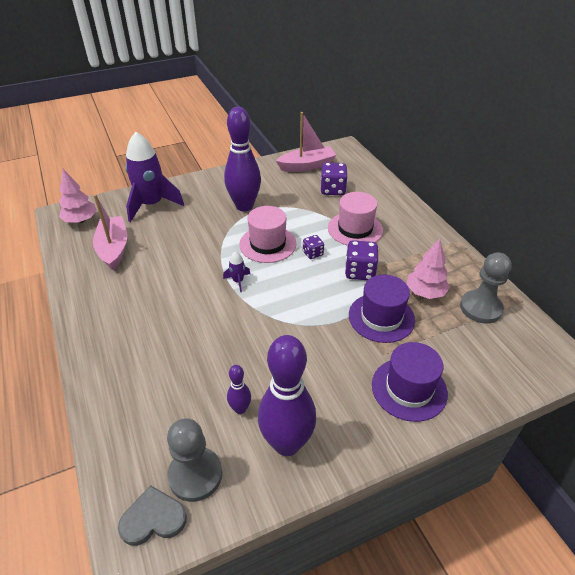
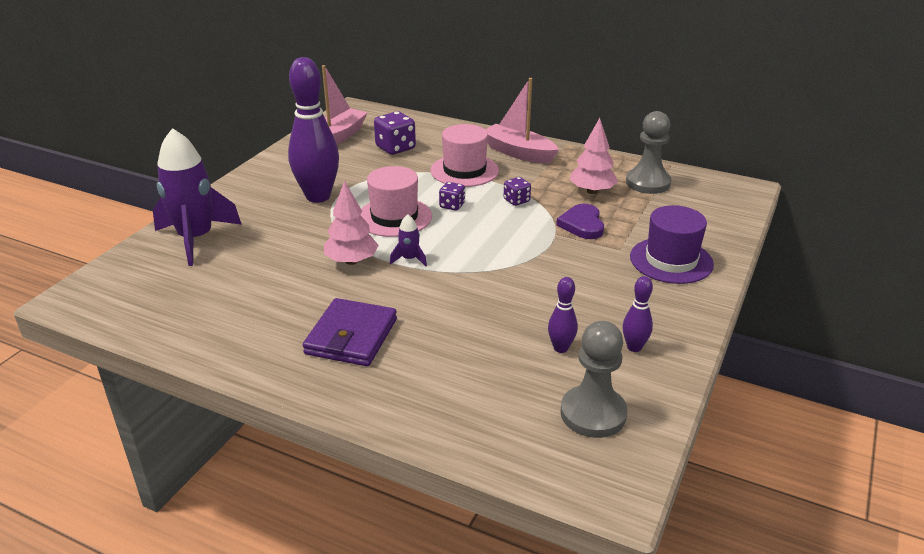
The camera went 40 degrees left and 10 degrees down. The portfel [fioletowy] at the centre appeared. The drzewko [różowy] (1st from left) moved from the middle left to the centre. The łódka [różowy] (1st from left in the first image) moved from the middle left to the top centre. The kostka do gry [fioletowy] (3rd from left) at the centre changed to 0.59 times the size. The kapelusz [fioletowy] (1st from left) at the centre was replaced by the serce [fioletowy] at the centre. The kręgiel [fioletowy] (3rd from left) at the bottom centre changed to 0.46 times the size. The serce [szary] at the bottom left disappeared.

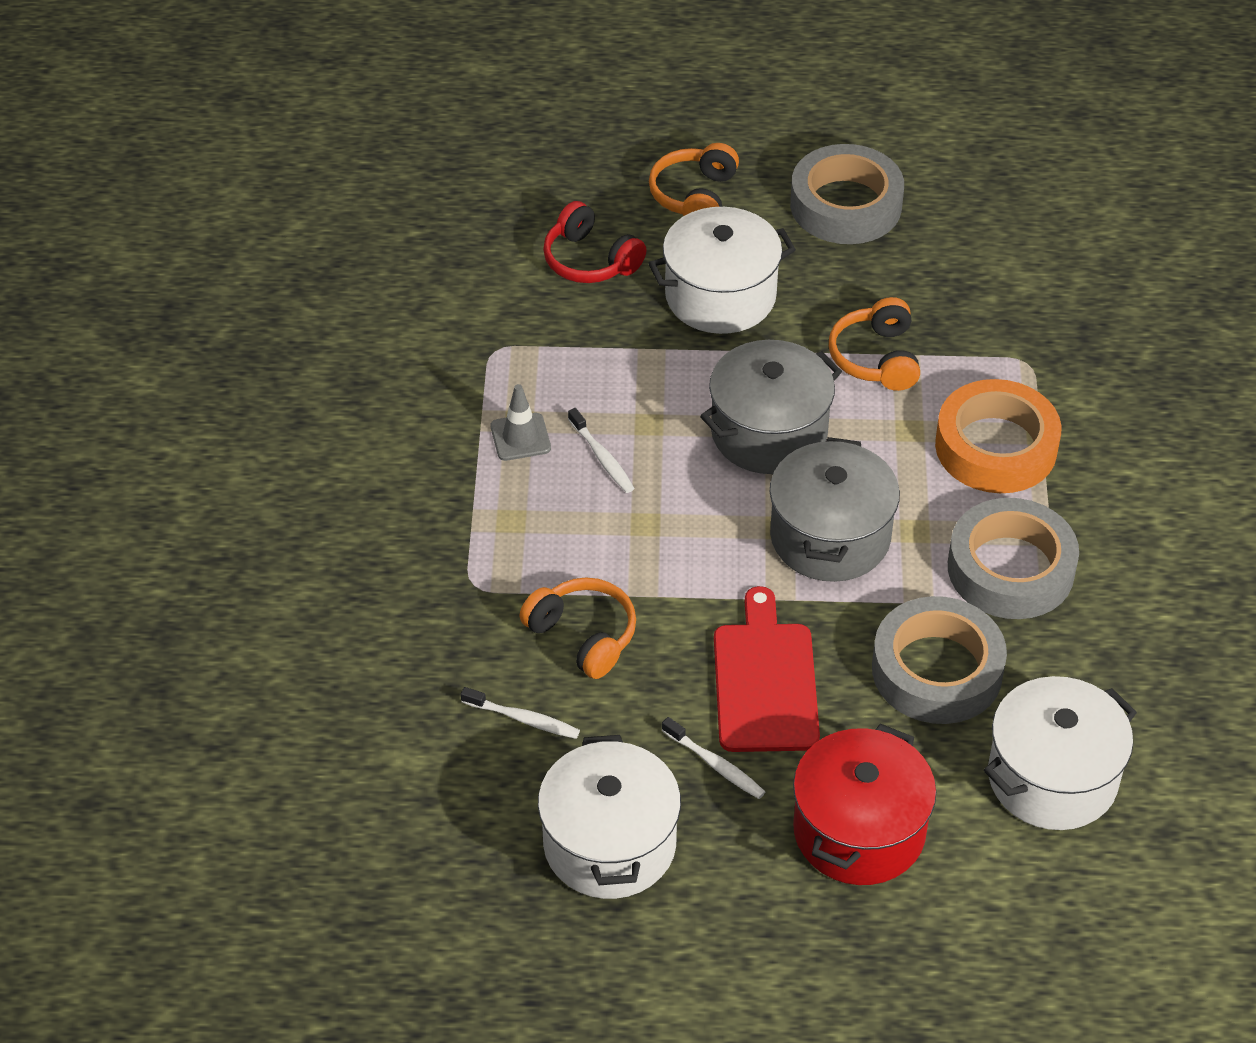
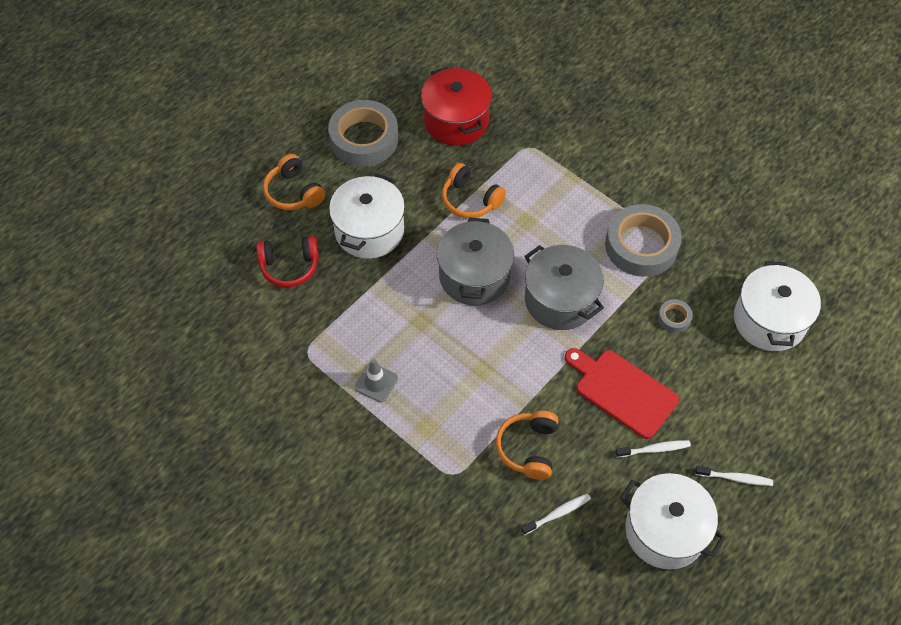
The camera went 50 degrees left and 10 degrees up. The garnek [czerwony] moved from the bottom right to the top centre. The słuchawki [pomarańczowy] (1st from left in the first image) at the centre turned 75 degrees counterclockwise. The taśma klejąca [szary] (2nd from left in the first image) at the middle right changed to 0.44 times the size. The szczoteczka do zębów [biały] (2nd from left in the first image) moved from the centre to the bottom right. The taśma klejąca [pomarańczowy] at the middle right disappeared.

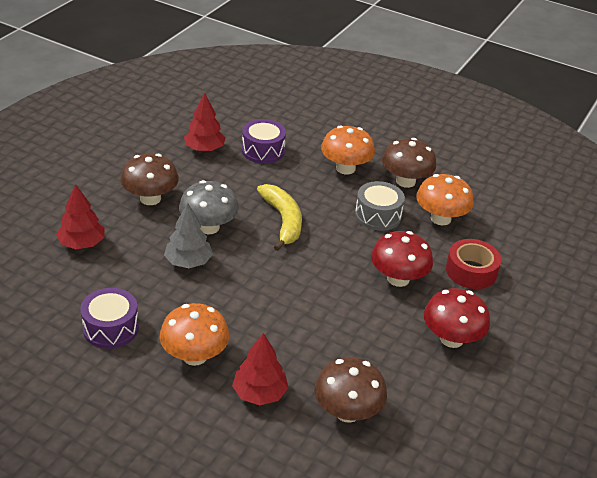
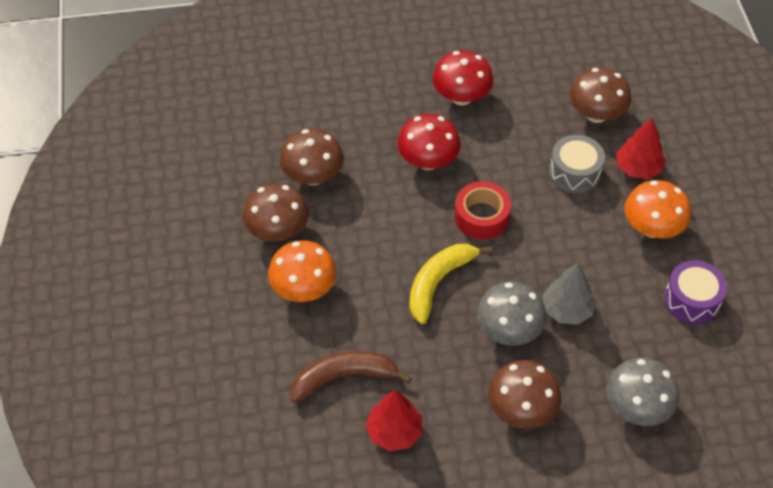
The camera went 125 degrees left and 15 degrees up. The grzyb [pomarańczowy] (3rd from left) at the middle right became the grzyb [brązowy] (2nd from left) at the top centre. The bęben [fioletowy] (2nd from left) at the top centre was replaced by the banan [brązowy] at the bottom centre. The taśma klejąca [czerwony] moved from the middle right to the centre. The bęben [szary] moved from the centre to the middle right. The drzewko [czerwony] (1st from left) at the middle left was replaced by the grzyb [szary] (2nd from left) at the bottom right.

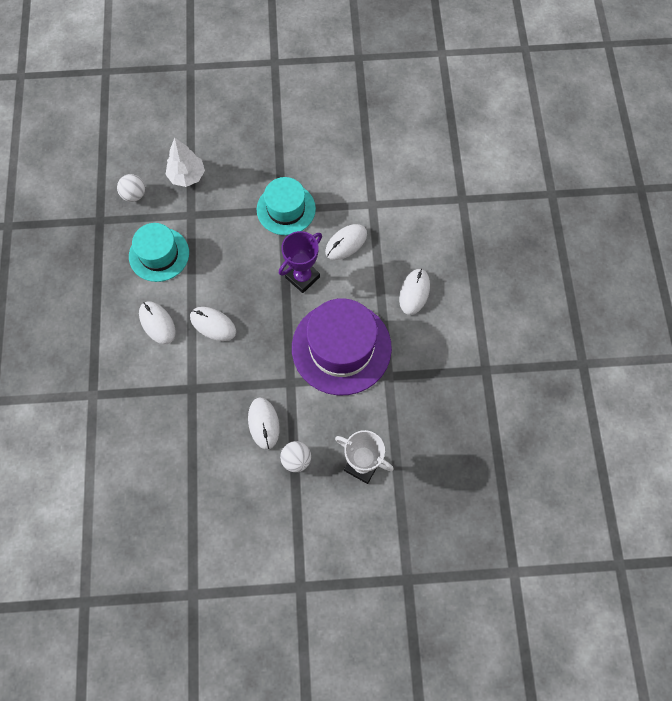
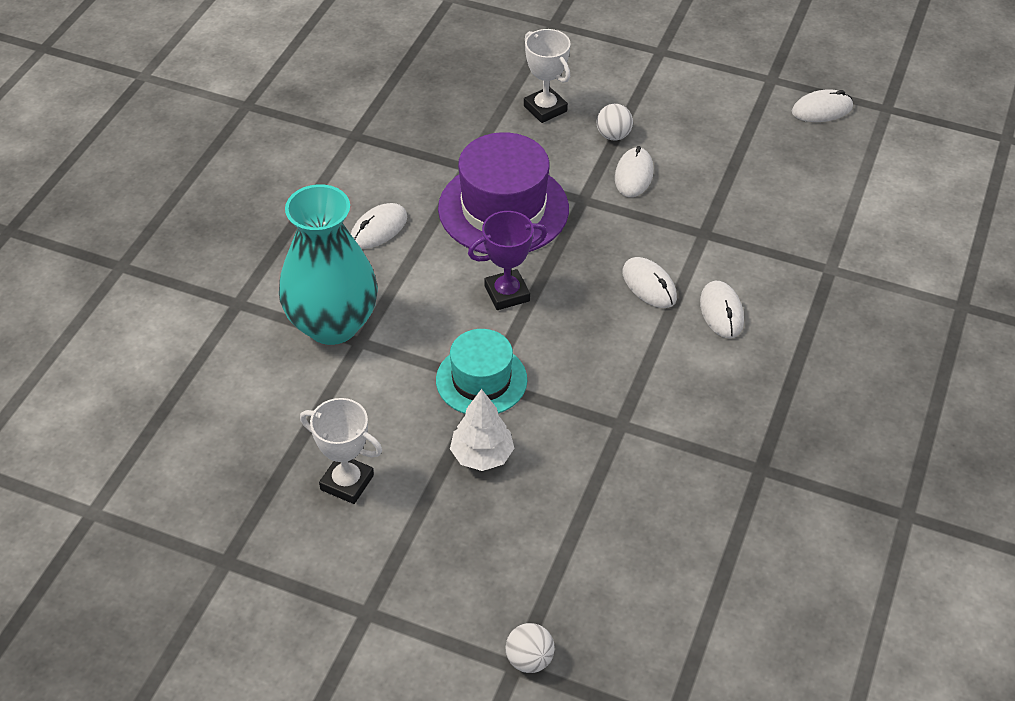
The camera went 155 degrees left and 20 degrees down. The wazon [turkusowy] at the middle left appeared. The puchar [biały] (1st from left) at the centre appeared. The drzewko [biały] moved from the top left to the centre. The piłka [biały] (1st from left) moved from the top left to the bottom centre. The myszka [biały] (4th from left in the first image) moved from the centre to the top right. The kapelusz [turkusowy] (1st from left) at the middle left disappeared.

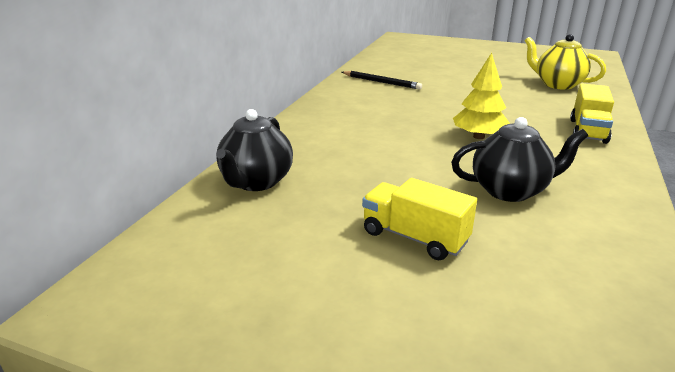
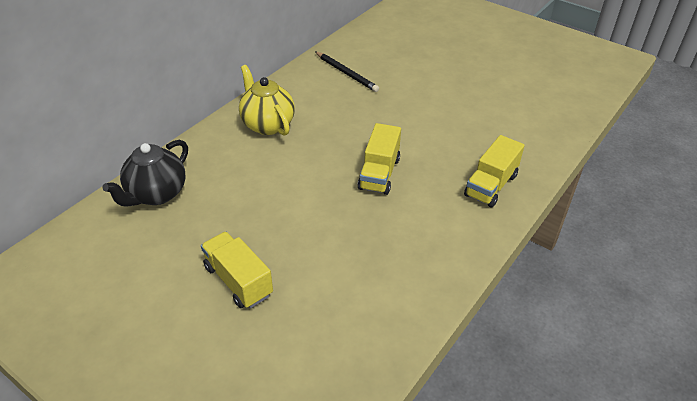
The camera went 15 degrees right and 15 degrees up. The imbryk [żółty] moved from the top right to the top centre. The drzewko [żółty] at the top right was replaced by the ciężarówka [żółty] (2nd from left) at the centre. The imbryk [czarny] (2nd from left) at the middle right disappeared.

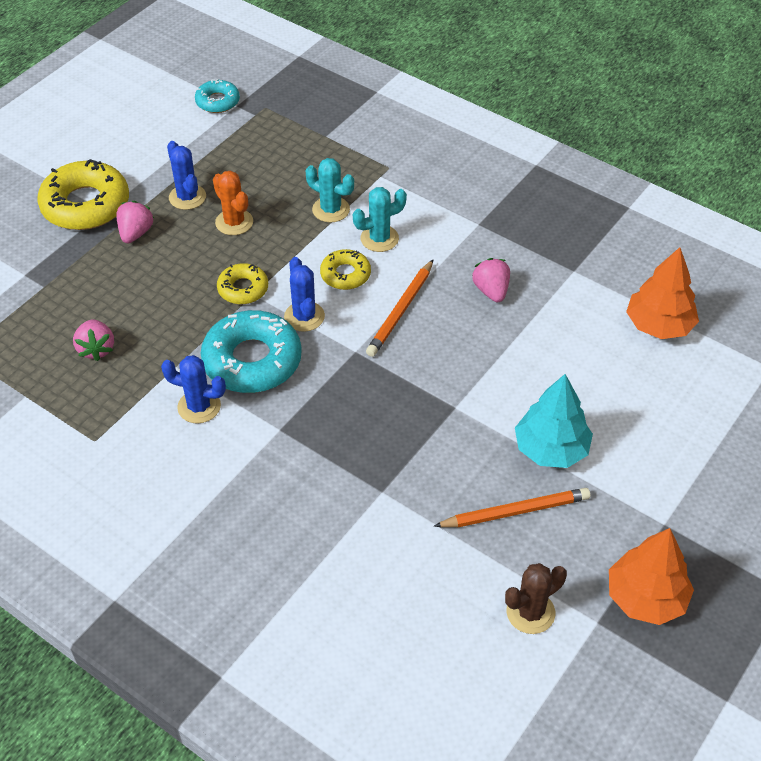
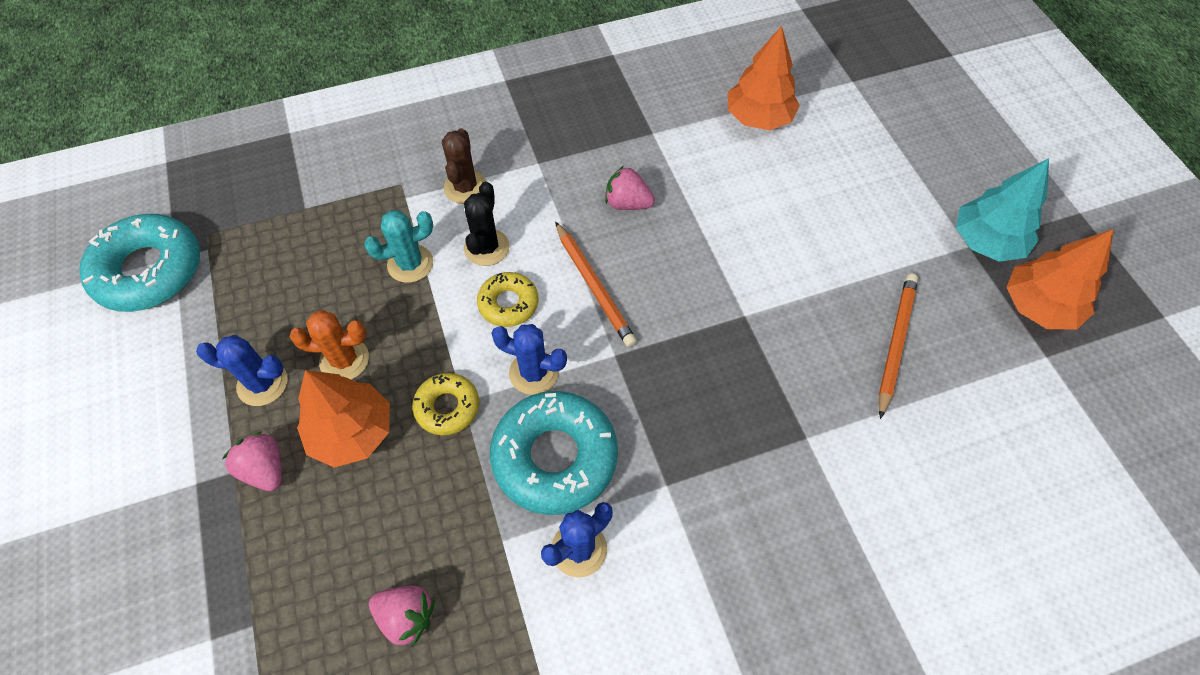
The camera went 55 degrees left and 10 degrees up. The donut [turkusowy] (1st from left) at the top left changed to 1.85 times the size. The drzewko [pomarańczowy] (1st from left) at the middle left appeared. The kaktus [brązowy] moved from the bottom right to the top centre. The kaktus [turkusowy] (2nd from left) at the top centre became the kaktus [czarny] at the top centre. The drzewko [turkusowy] moved from the middle right to the top right. The donut [żółty] (1st from left) at the top left disappeared.

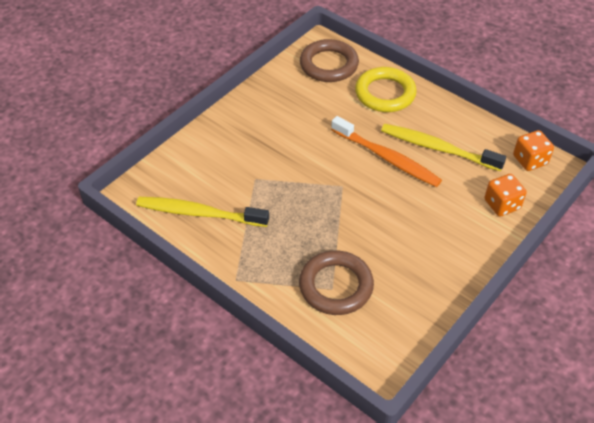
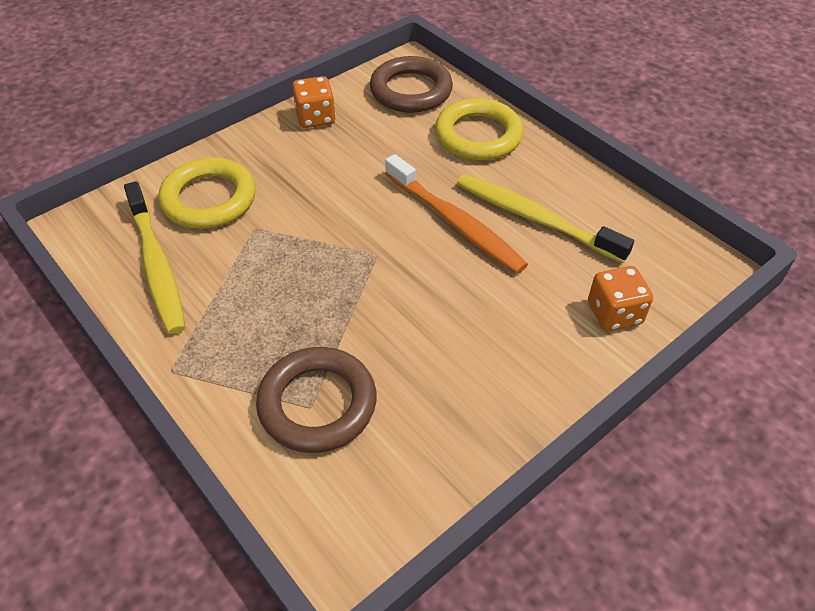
The camera went 10 degrees right and 0 degrees up. The szczoteczka do zębów [żółty] (1st from left) at the centre turned 135 degrees counterclockwise. The pierścień [żółty] (1st from left) at the top left appeared. The kostka do gry [pomarańczowy] (2nd from left in the first image) moved from the middle right to the top centre.

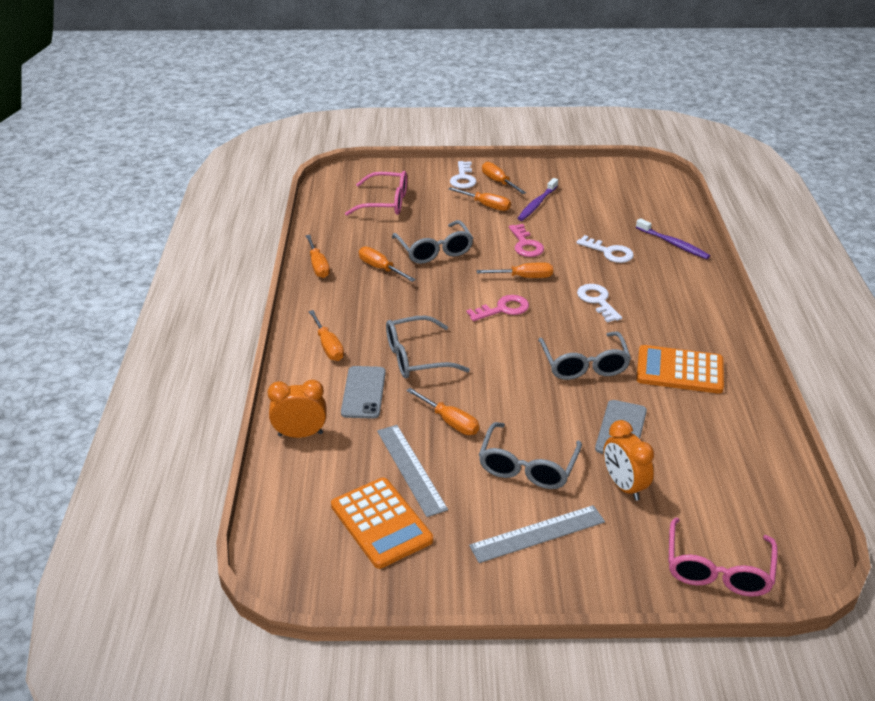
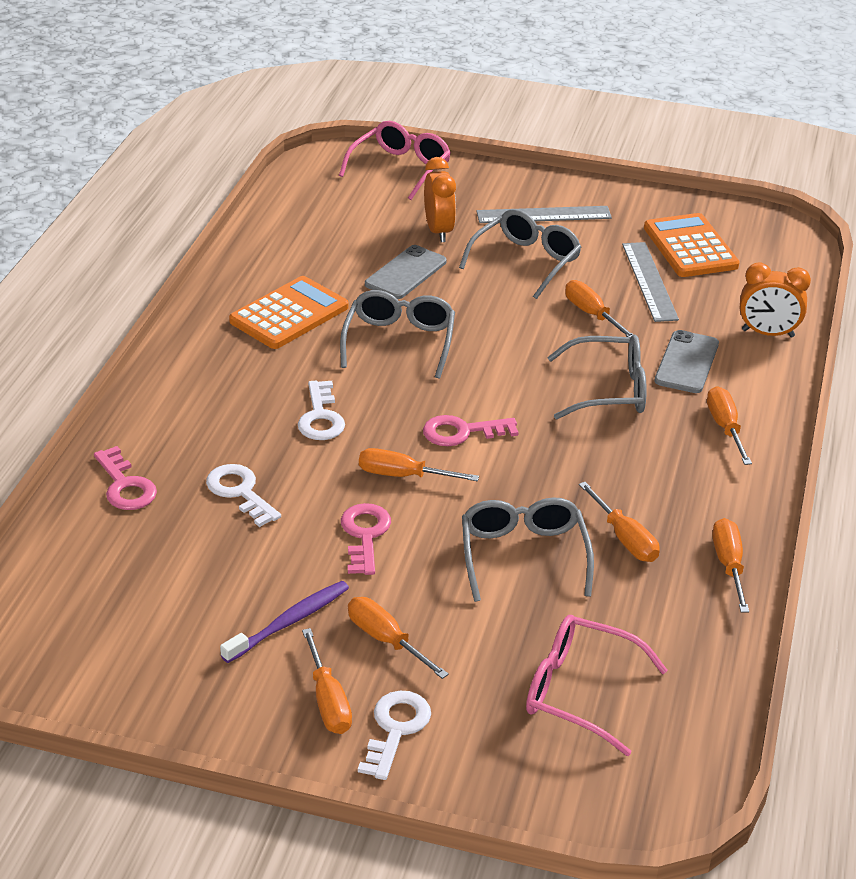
The camera went 165 degrees left and 0 degrees up. The szczoteczka do zębów [fioletowy] (2nd from left) at the middle right was replaced by the klucz [różowy] (1st from left) at the middle left. The kalkulator [pomarańczowy] (2nd from left in the first image) at the middle right turned 75 degrees counterclockwise.

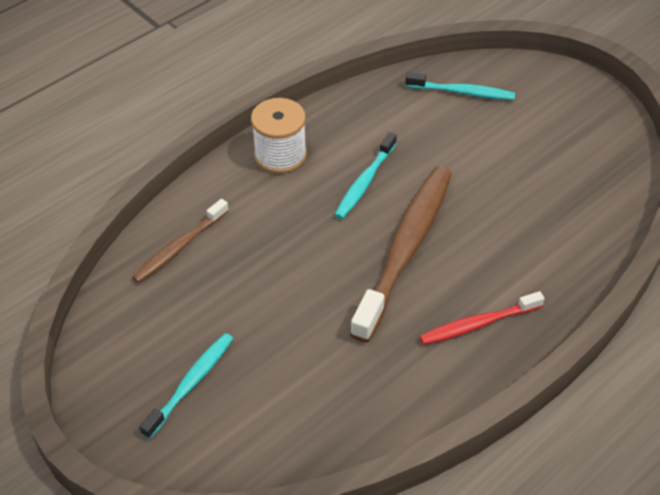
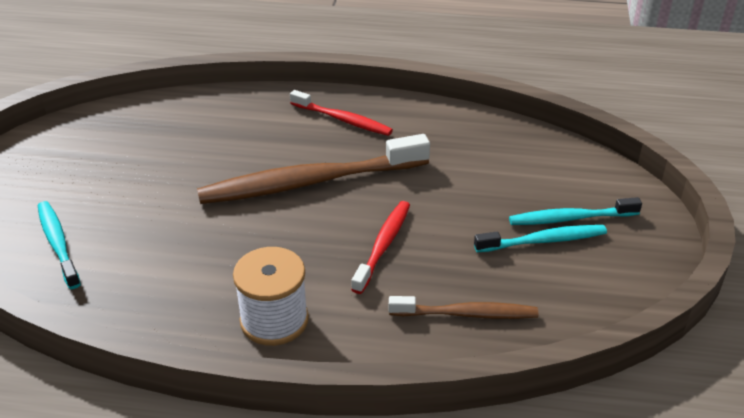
The camera went 130 degrees left and 10 degrees down. The szczoteczka do zębów [czerwony] (2nd from left) at the centre appeared. The szczoteczka do zębów [turkusowy] (2nd from left) moved from the centre to the middle right.

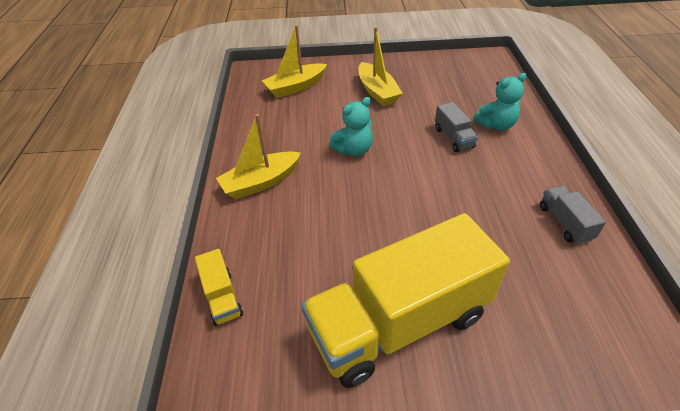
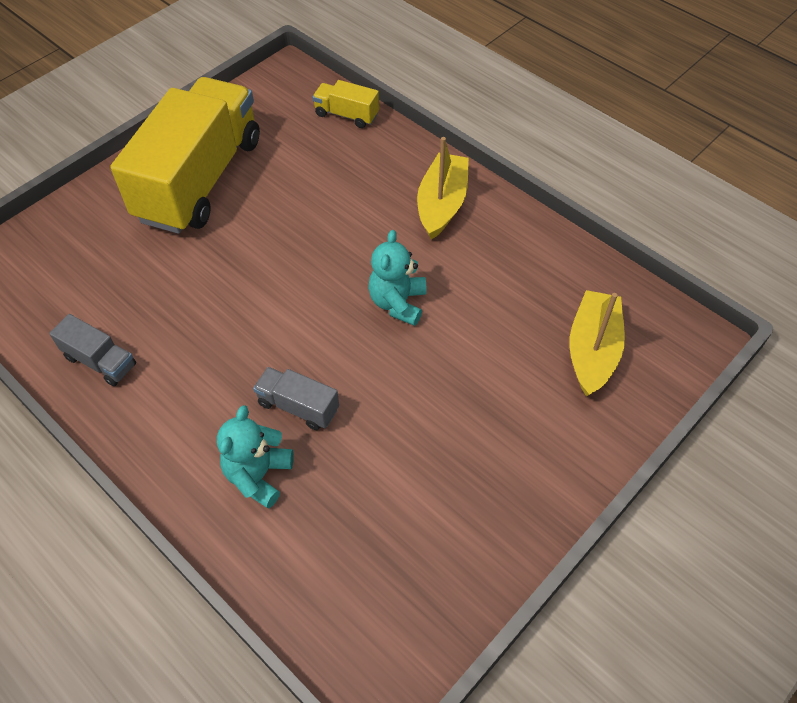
The camera went 135 degrees right and 10 degrees up. The łódka [żółty] (3rd from left) at the top centre disappeared.

